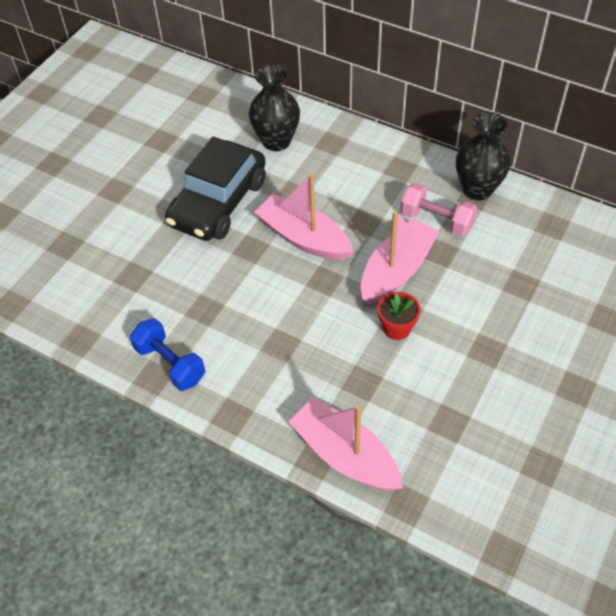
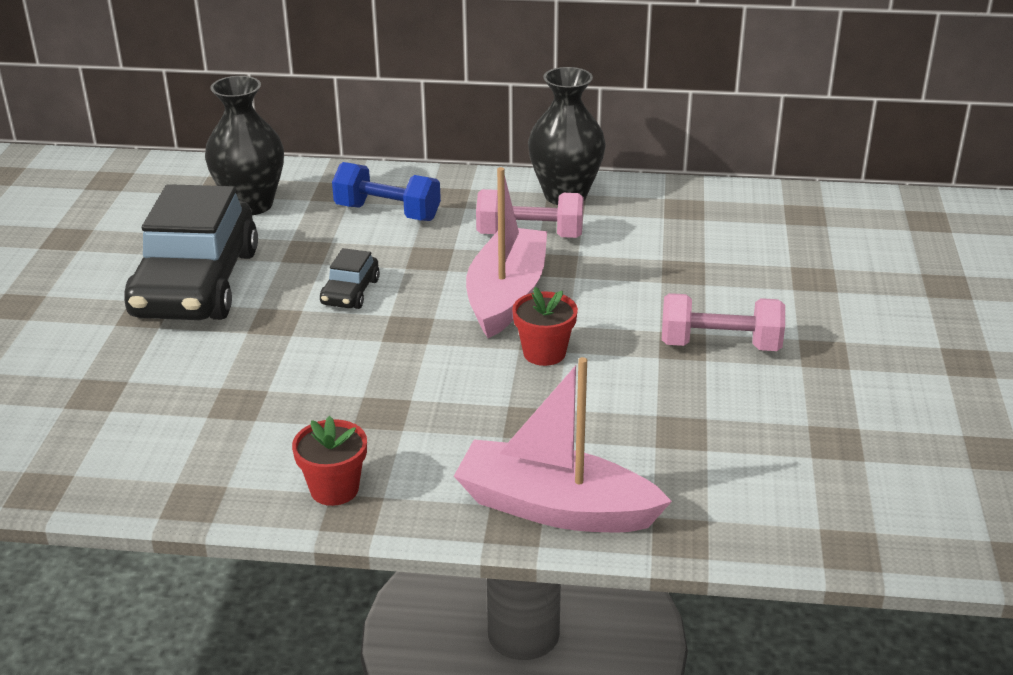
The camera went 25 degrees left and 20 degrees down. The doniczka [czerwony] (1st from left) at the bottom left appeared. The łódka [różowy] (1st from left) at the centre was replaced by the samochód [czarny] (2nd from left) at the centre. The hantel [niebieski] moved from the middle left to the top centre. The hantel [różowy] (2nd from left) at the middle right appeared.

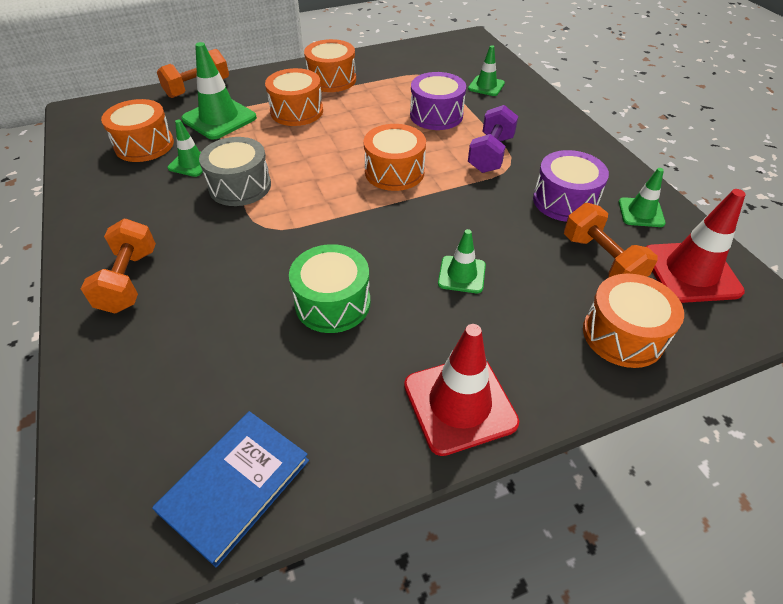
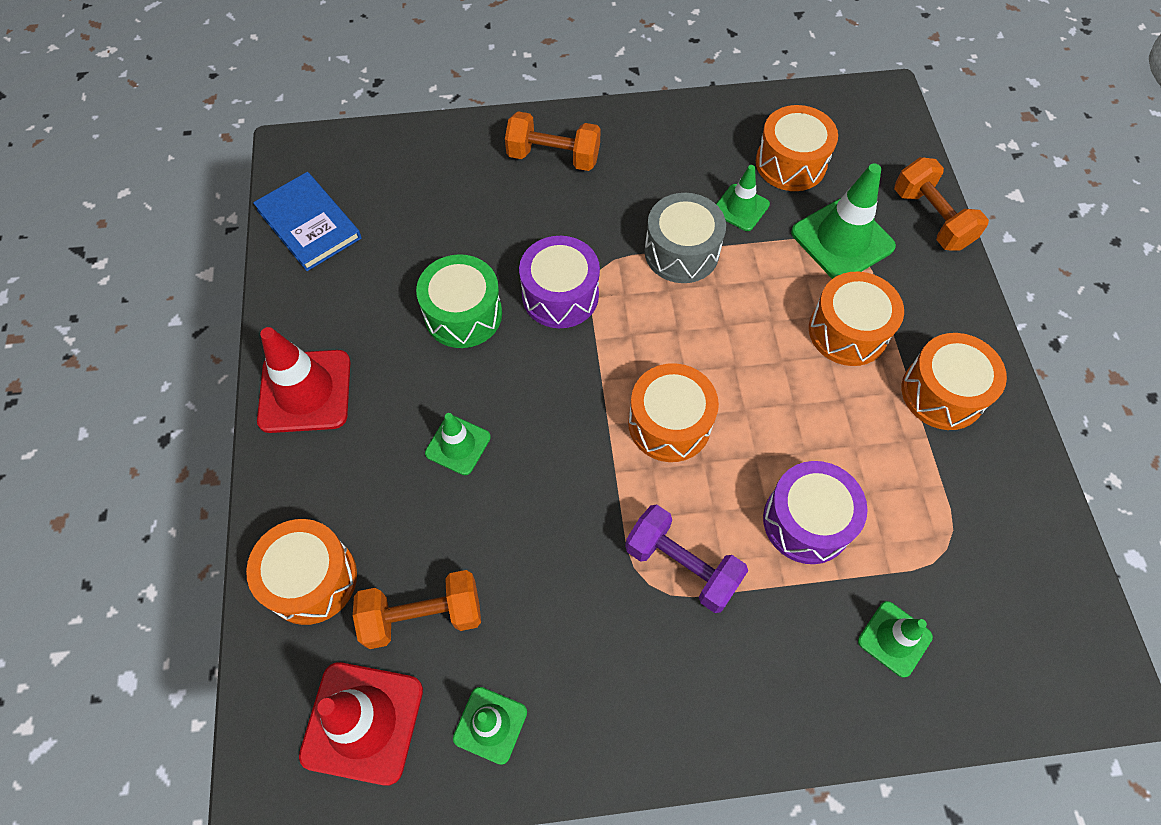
The camera went 105 degrees right and 15 degrees up. The bęben [fioletowy] (2nd from left in the first image) moved from the top right to the centre.

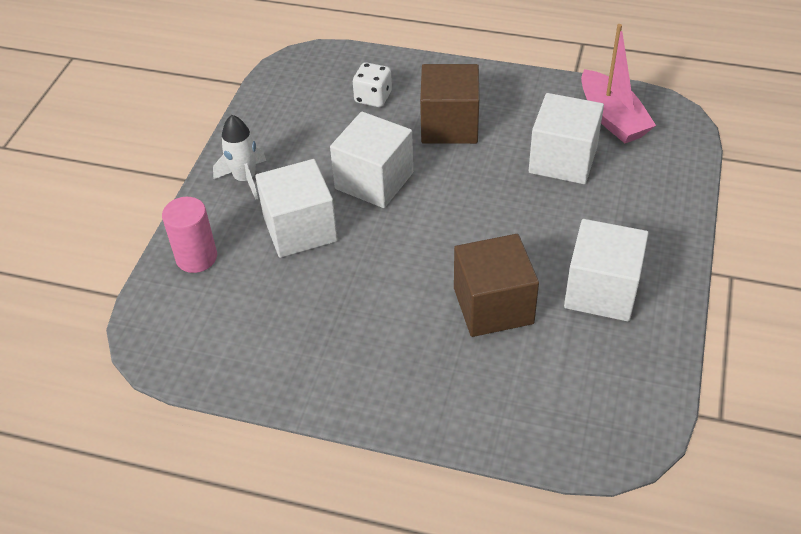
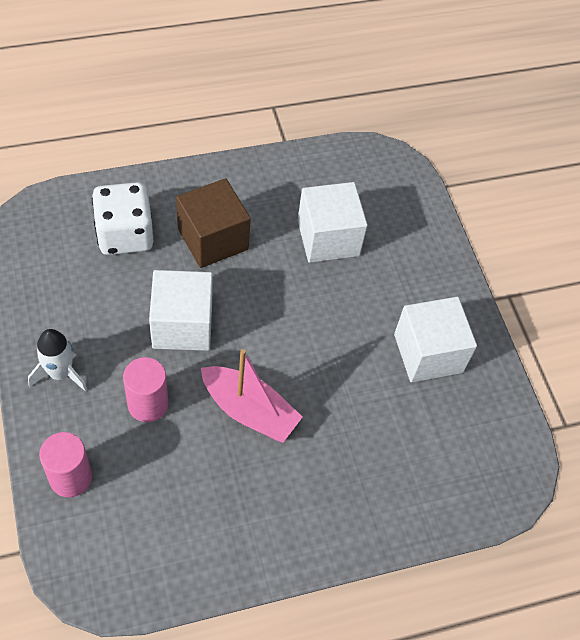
The camera went 40 degrees left and 10 degrees up. The kostka do gry [biały] at the top centre changed to 1.66 times the size. The sześcian [biały] (1st from left) at the centre was replaced by the walec [różowy] (2nd from left) at the middle left. The łódka [różowy] moved from the top right to the centre. The sześcian [brązowy] (2nd from left) at the centre disappeared.

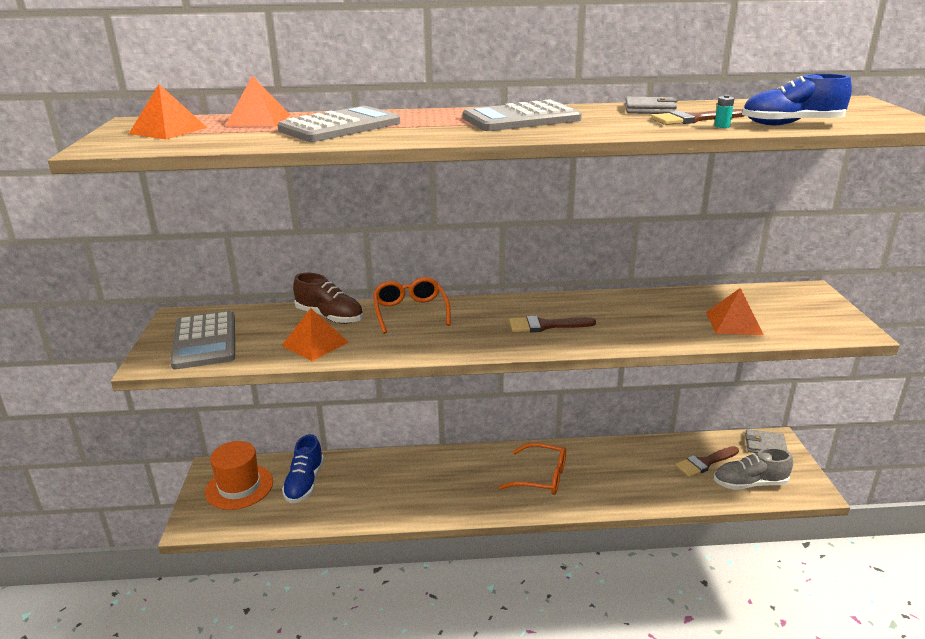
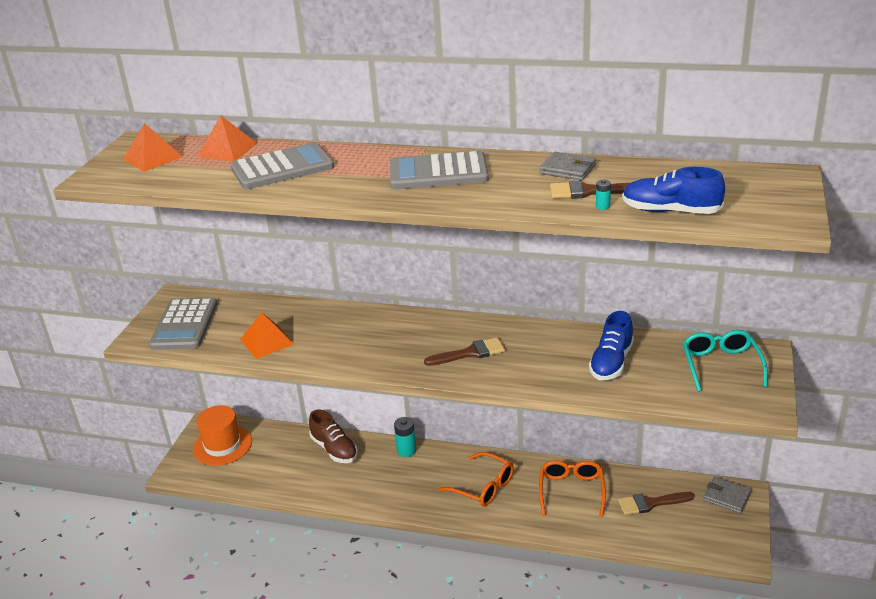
The camera went 20 degrees right and 5 degrees up. The but [brązowy] moved from the centre to the bottom centre. The bateria [turkusowy] (1st from left) at the bottom centre appeared. The pędzel [brązowy] (1st from left) at the centre turned 150 degrees clockwise. The okulary [pomarańczowy] (1st from left in the first image) moved from the centre to the bottom centre. The but [niebieski] (1st from left) moved from the bottom left to the middle right. The okulary [turkusowy] at the middle right appeared. The piramida [pomarańczowy] (4th from left) at the middle right disappeared. The but [szary] at the bottom right disappeared.

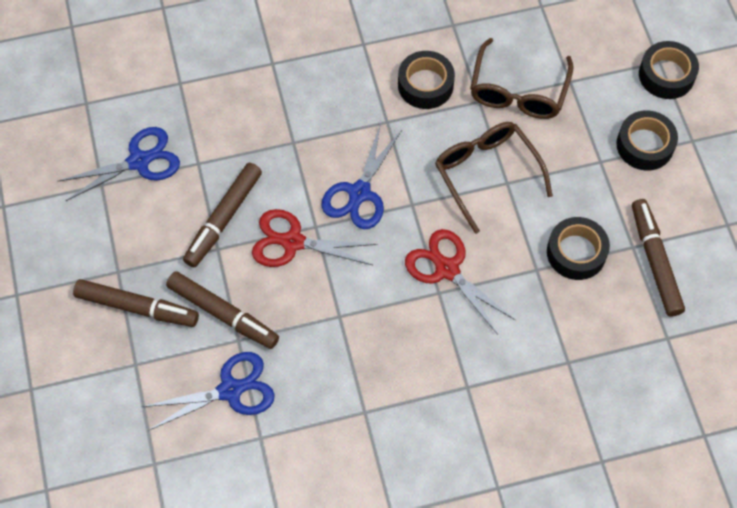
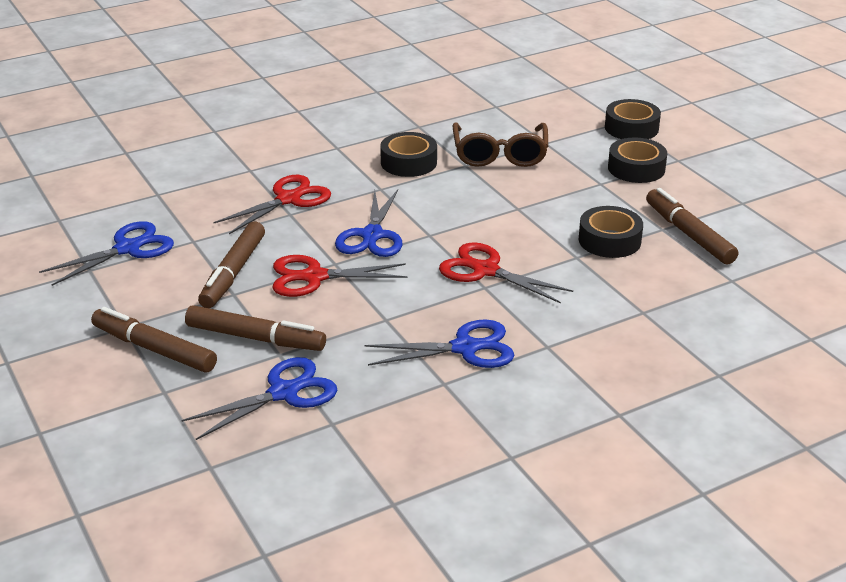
The camera went 15 degrees left and 30 degrees down. The flamaster [brązowy] (1st from left) at the middle left turned 150 degrees counterclockwise. The nożyczki [czerwony] (1st from left) at the middle left appeared. The nożyczki [niebieski] (4th from left) at the centre appeared. The okulary [brązowy] (1st from left) at the middle right disappeared.

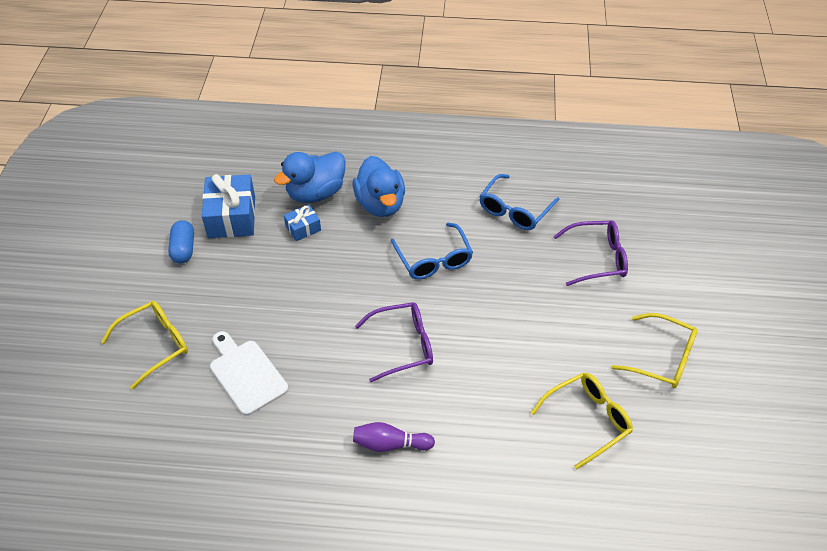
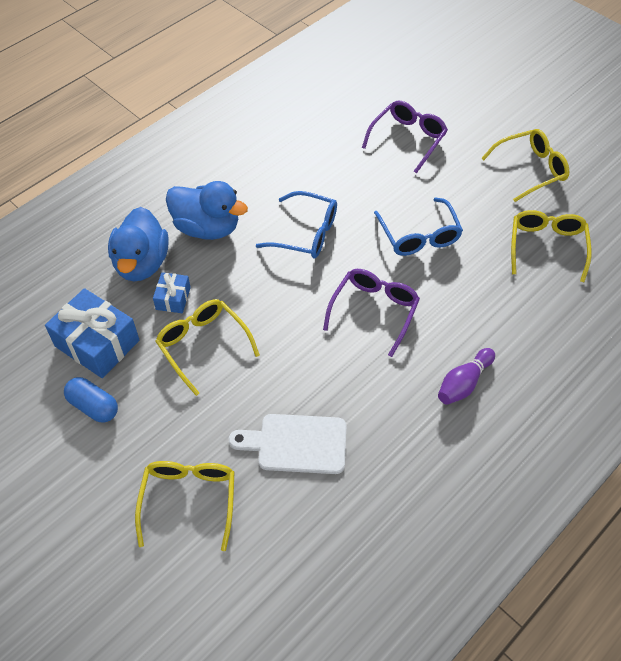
The camera went 50 degrees left and 5 degrees up. The okulary [żółty] (2nd from left) at the centre appeared. The okulary [niebieski] (2nd from left) moved from the centre to the middle right.

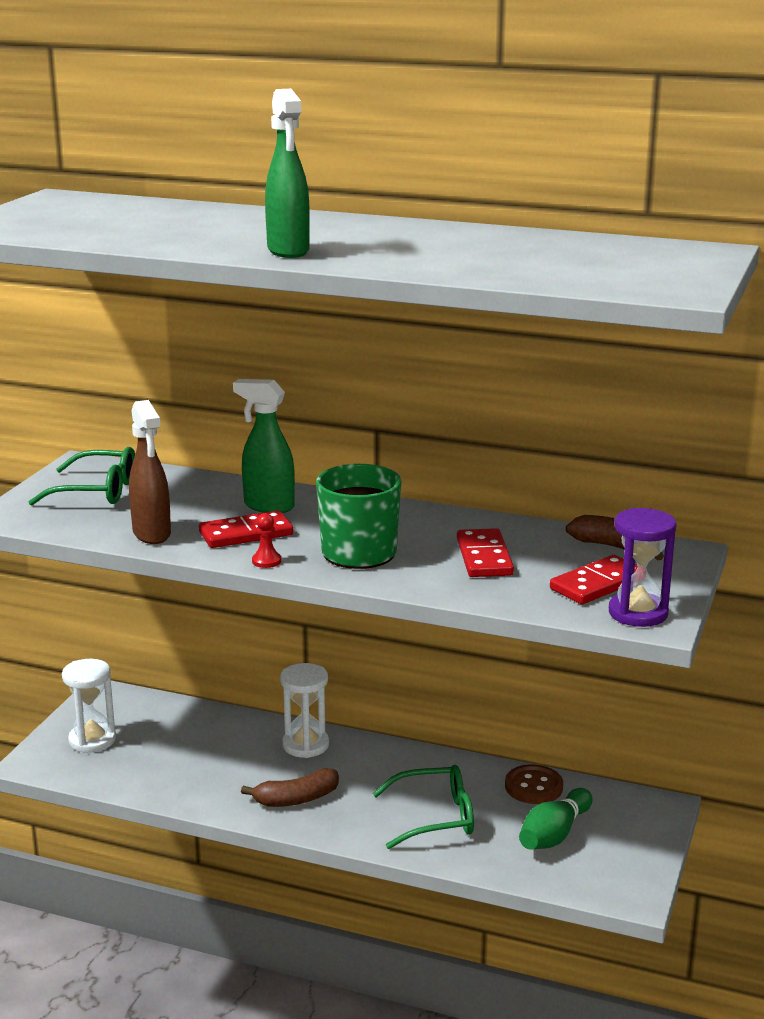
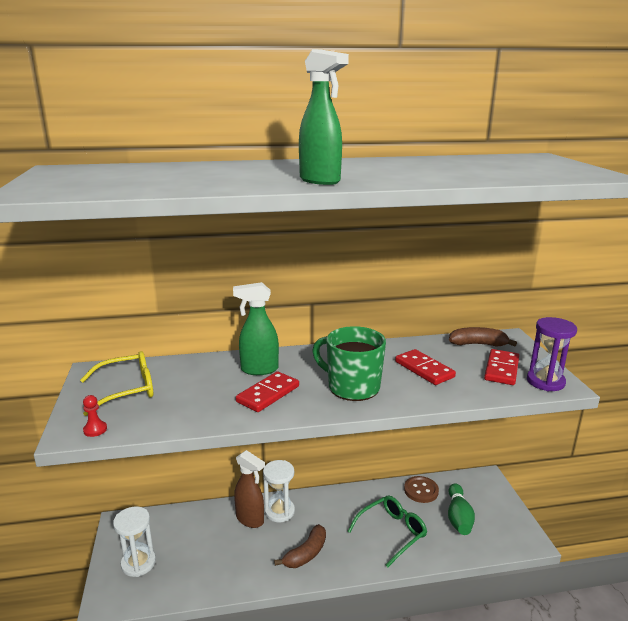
The camera went 30 degrees left and 0 degrees up. The okulary [zielony] (1st from left) at the middle left became the okulary [żółty] at the middle left. The pionek [czerwony] moved from the centre to the bottom left. The spryskiwacz [brązowy] moved from the middle left to the bottom centre.

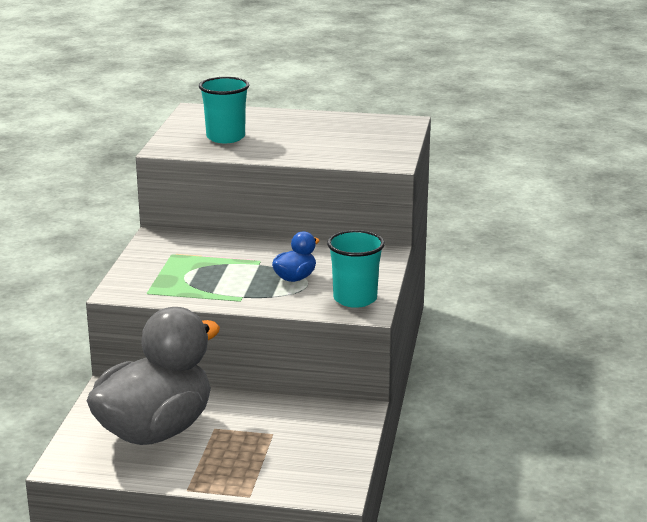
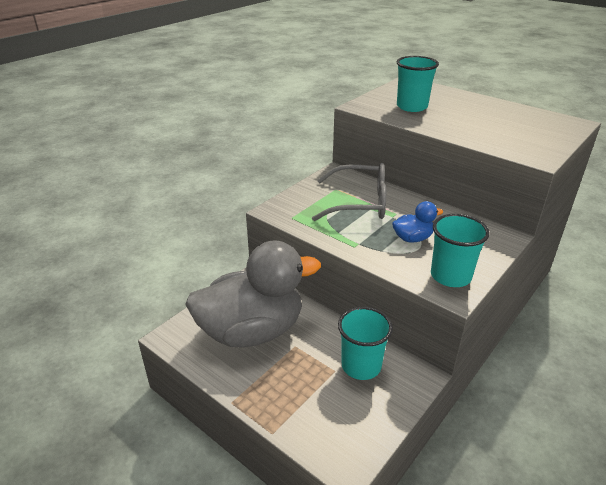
The camera went 30 degrees right and 10 degrees up. The okulary [szary] at the centre appeared. The szklanka [turkusowy] (1st from left) at the bottom centre appeared.

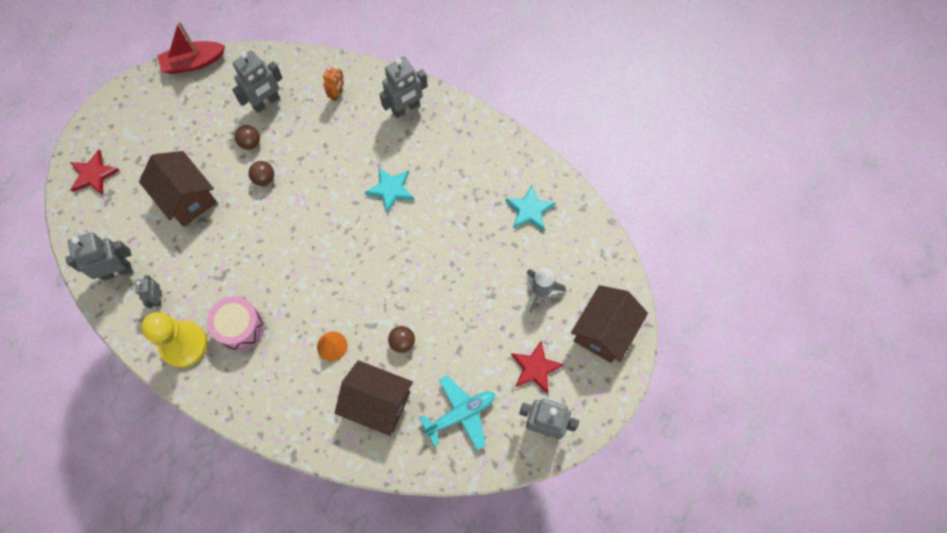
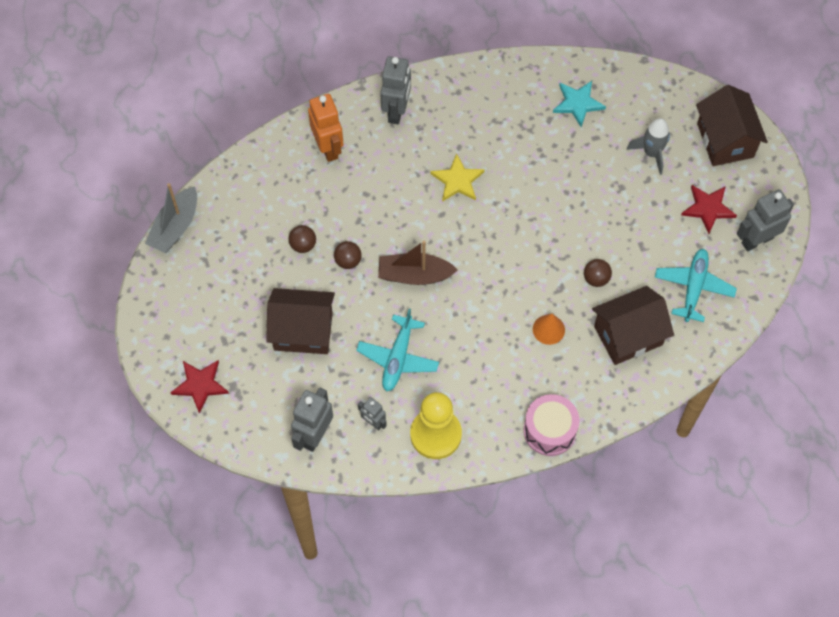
The camera went 45 degrees left and 5 degrees down. The łódka [czerwony] at the top left became the łódka [szary] at the middle left. The robot [pomarańczowy] at the top centre changed to 1.78 times the size. The samolot [turkusowy] (1st from left) at the centre appeared. The łódka [brązowy] at the centre appeared. The gwiazda [turkusowy] (1st from left) at the centre became the gwiazda [żółty] at the top centre. The bęben [różowy] moved from the middle left to the bottom centre. The robot [szary] (3rd from left) at the top left disappeared.

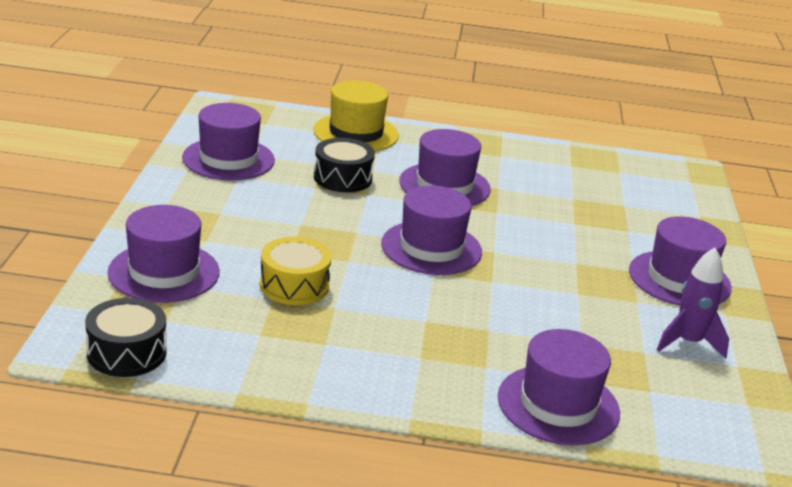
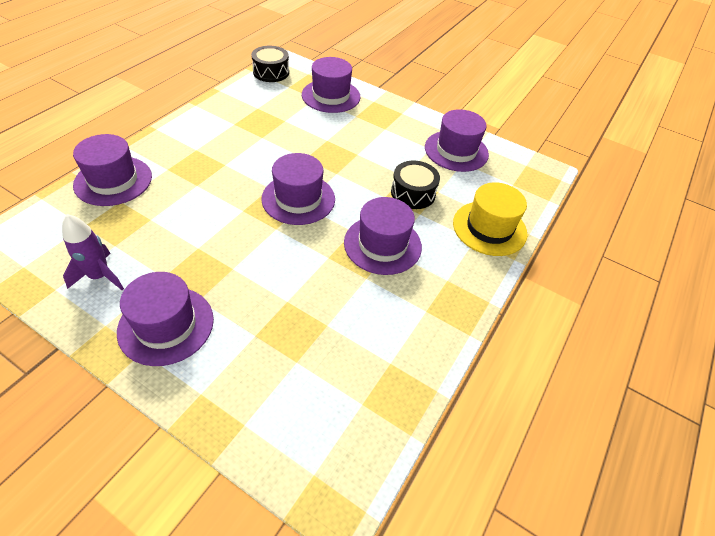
The camera went 115 degrees right and 20 degrees up. The bęben [żółty] at the centre disappeared.

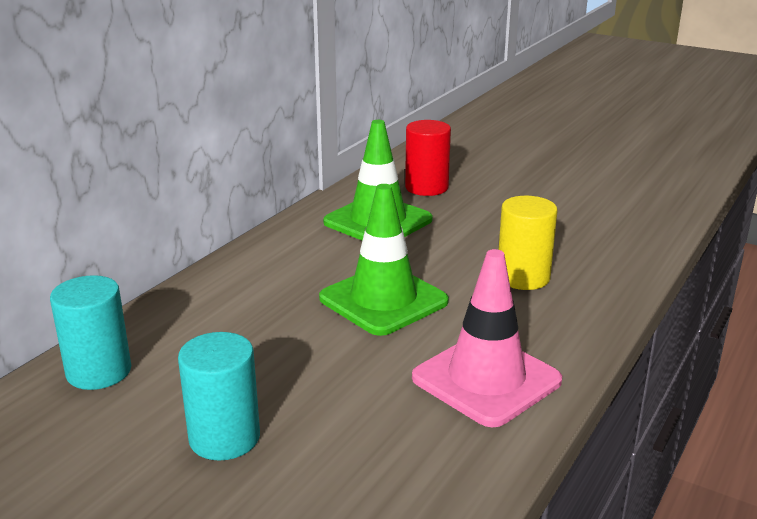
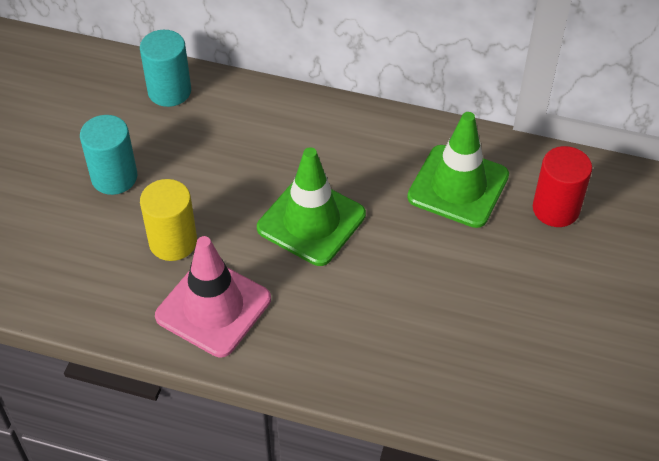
The camera went 75 degrees right and 25 degrees up. The walec [żółty] moved from the middle right to the middle left.

